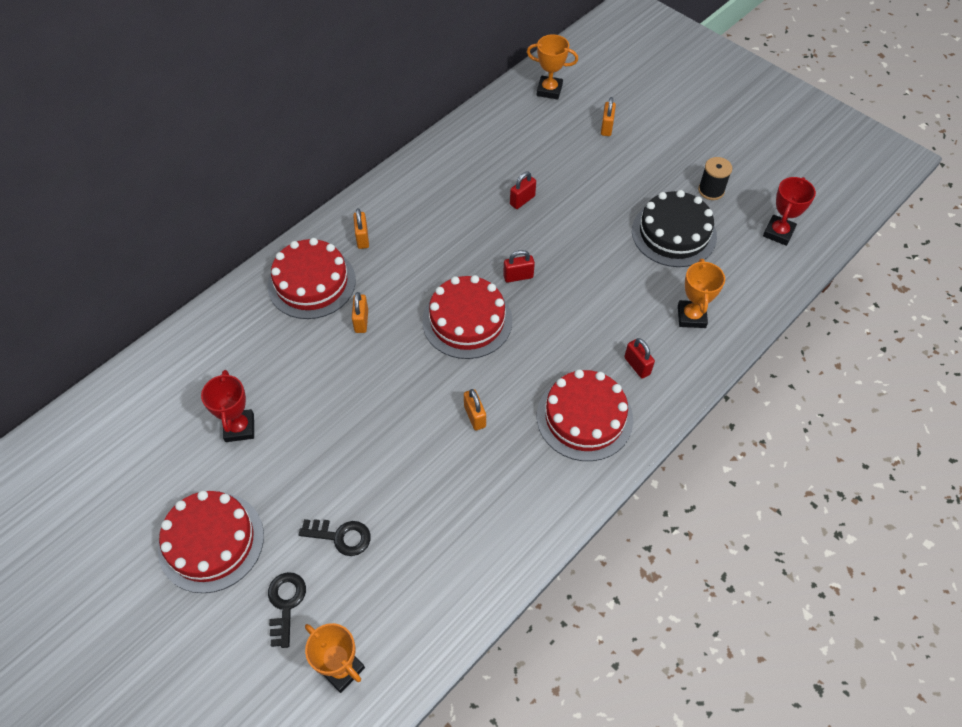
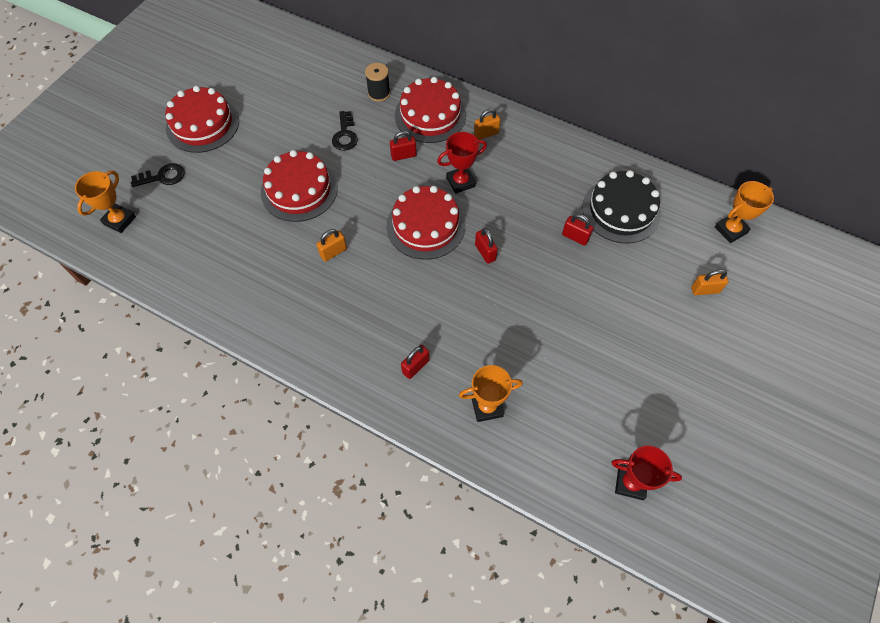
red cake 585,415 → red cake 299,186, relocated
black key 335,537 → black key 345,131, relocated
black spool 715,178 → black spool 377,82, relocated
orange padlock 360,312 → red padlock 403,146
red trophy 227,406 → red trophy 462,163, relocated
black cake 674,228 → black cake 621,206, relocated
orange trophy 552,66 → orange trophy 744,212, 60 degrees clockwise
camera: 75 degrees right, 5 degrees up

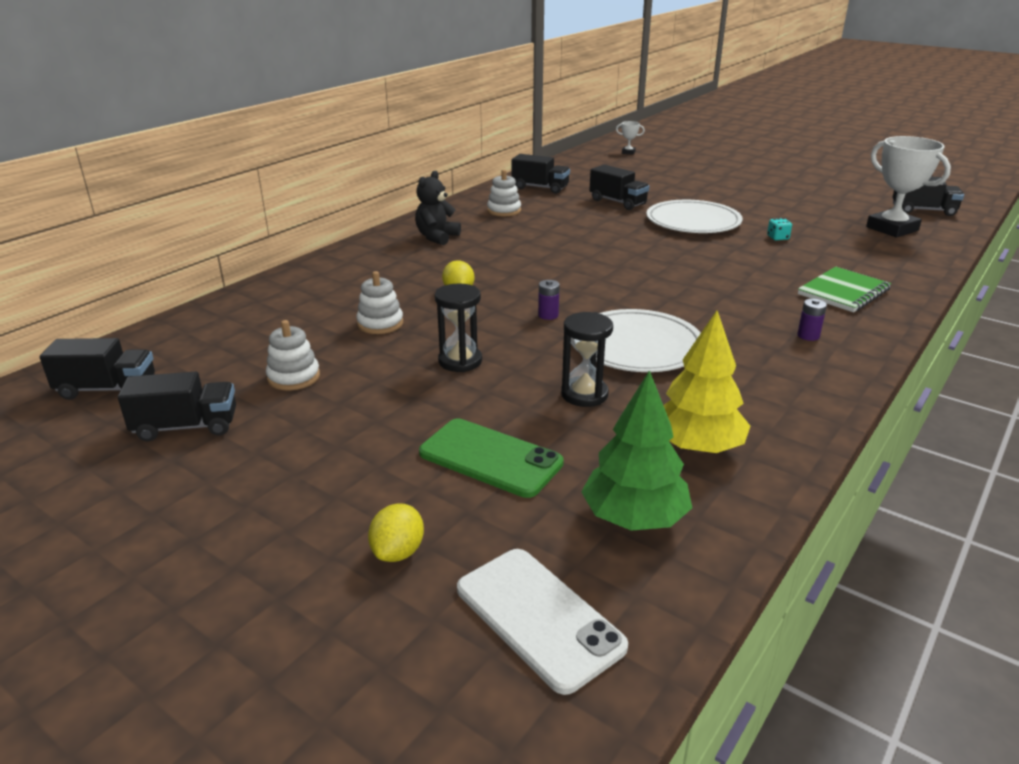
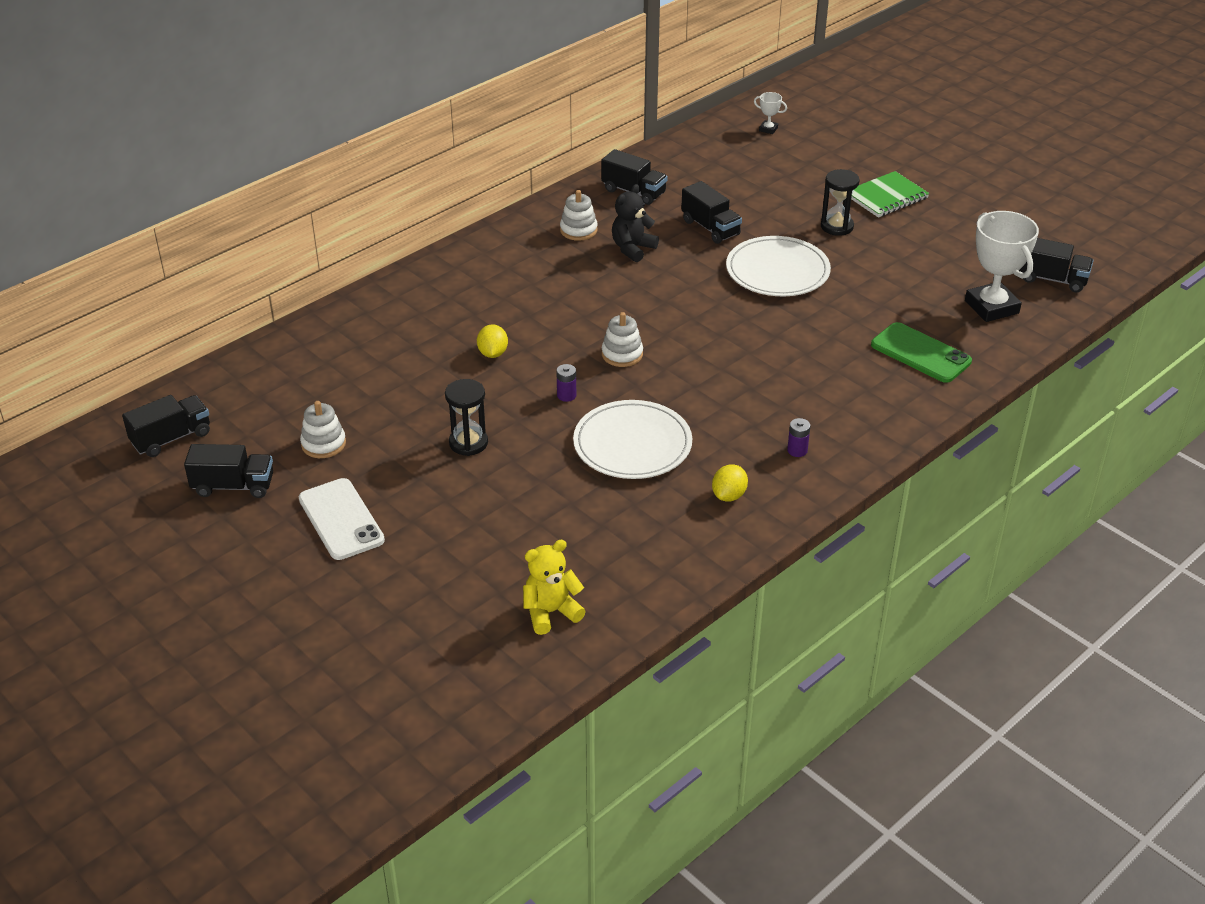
black truck 97,369 → black truck 166,426, 45 degrees counterclockwise
white phone 542,622 → white phone 342,519, relocated
green tree 636,450 → yellow teddy bear 554,587
white stacking toy 379,302 → white stacking toy 622,339, relocated
black teddy bear 438,208 → black teddy bear 635,223, relocated
yellow lemon 396,532 → yellow lemon 730,482, relocated
black hourglass 587,359 → black hourglass 840,202, relocated
green notebook 844,289 → green notebook 890,194, relocated
green phone 491,458 → green phone 921,352, relocated
yellow tree 707,382 → -
turquoise dice 779,229 → -
camera: 10 degrees right, 10 degrees up

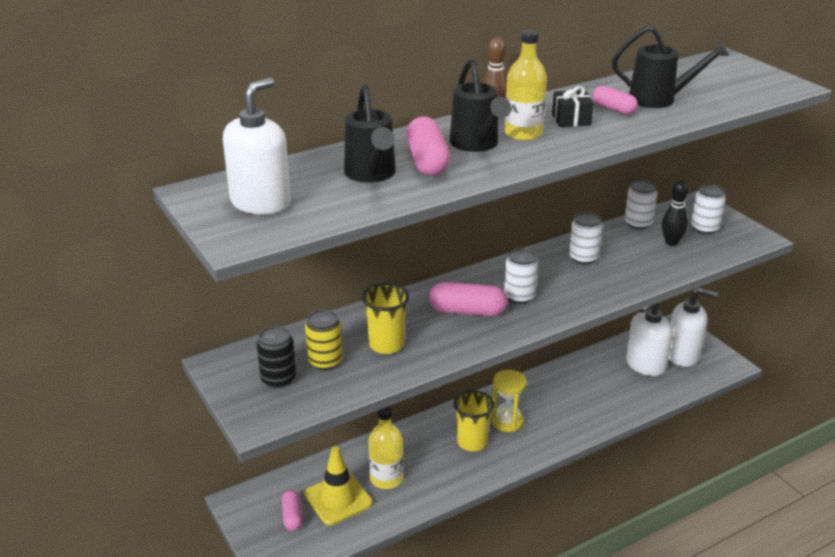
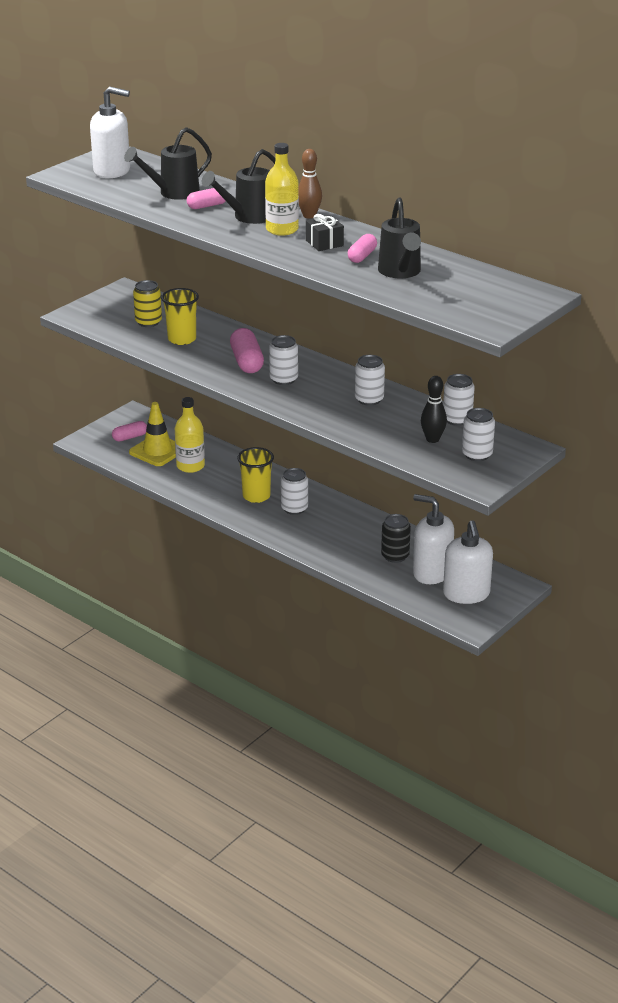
pink capsule 428,146 → pink capsule 206,198, x0.62
yellow hourglass 509,401 → white can 294,491
black can 276,357 → black can 396,538, relocated
camera: 70 degrees right, 0 degrees up

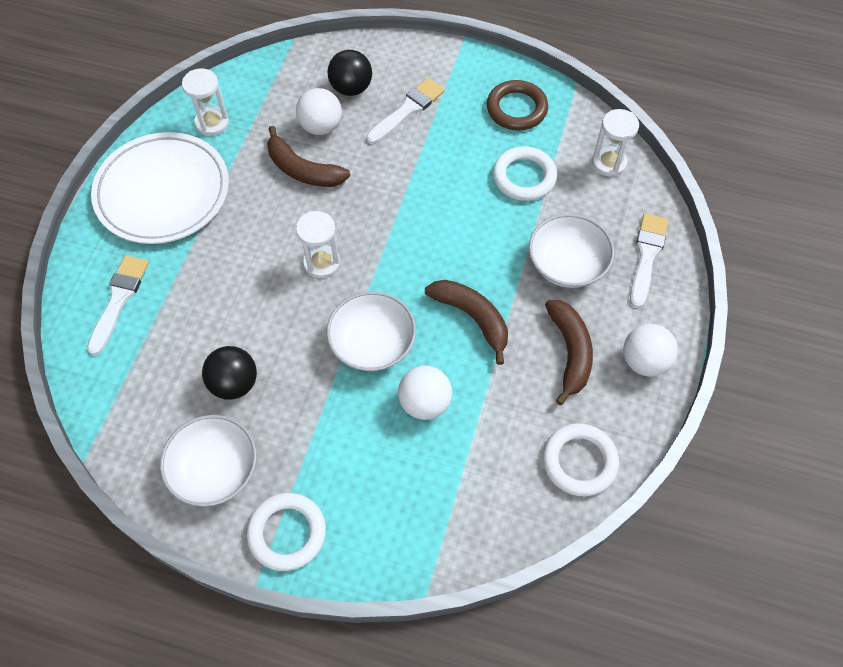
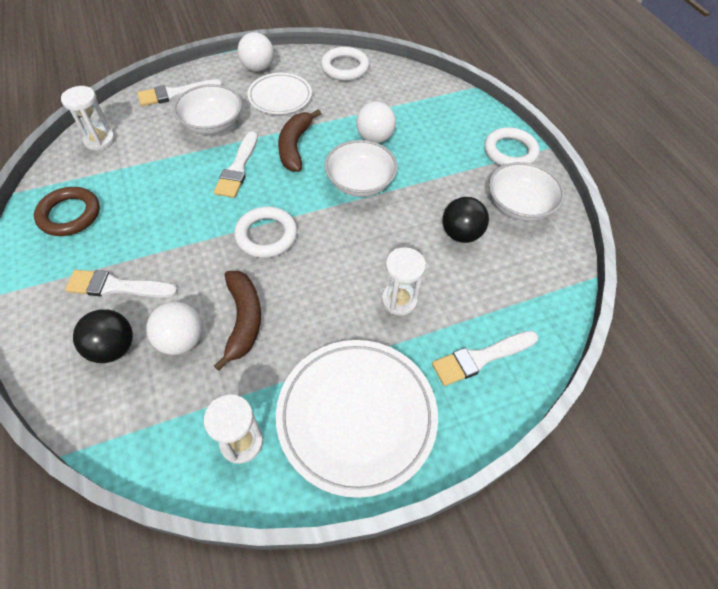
- → white brush 236,164
white ring 525,173 → white ring 265,232, relocated
brown banana 569,352 → white plate 279,93
white hourglass 318,244 → white hourglass 404,281, relocated
camera: 130 degrees left, 5 degrees down

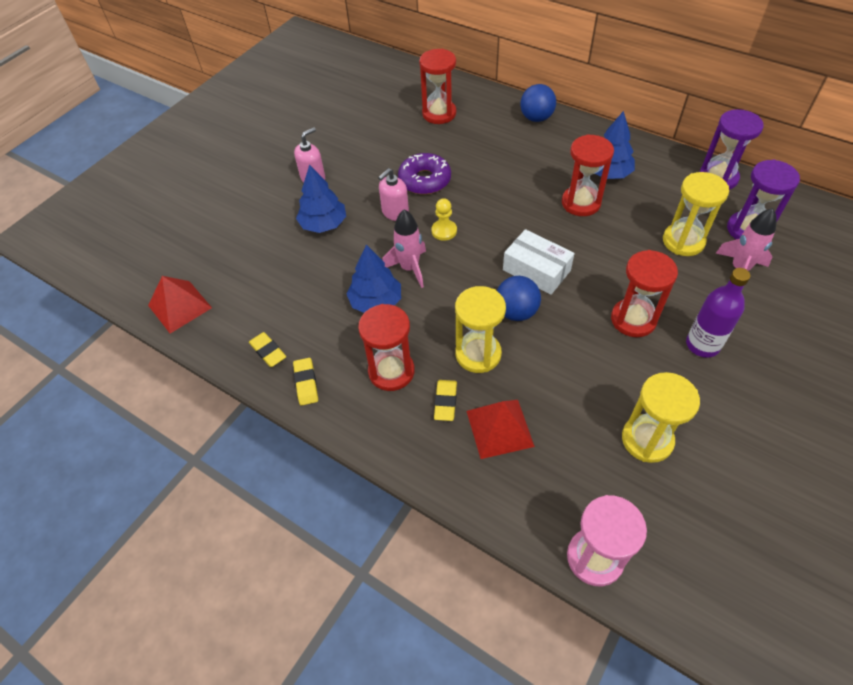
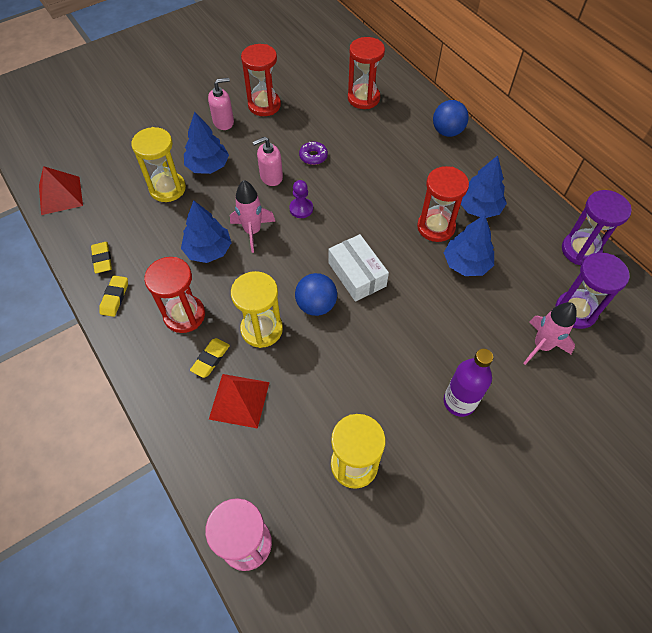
yellow hourglass 696,214 → yellow hourglass 158,164, relocated
red hourglass 644,293 → red hourglass 261,80, relocated
yellow pawn 444,219 → purple pawn 301,199
purple donut 424,174 → purple donut 313,153, x0.58
- → blue tree 469,245
camera: 20 degrees right, 5 degrees up

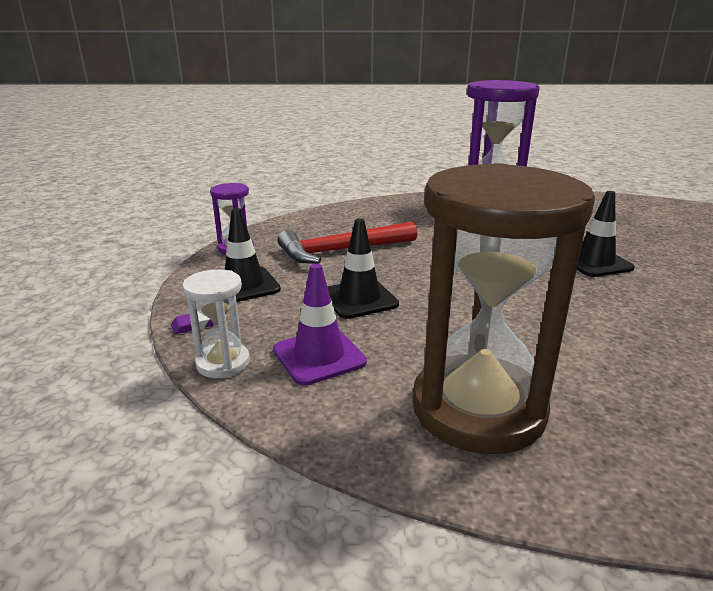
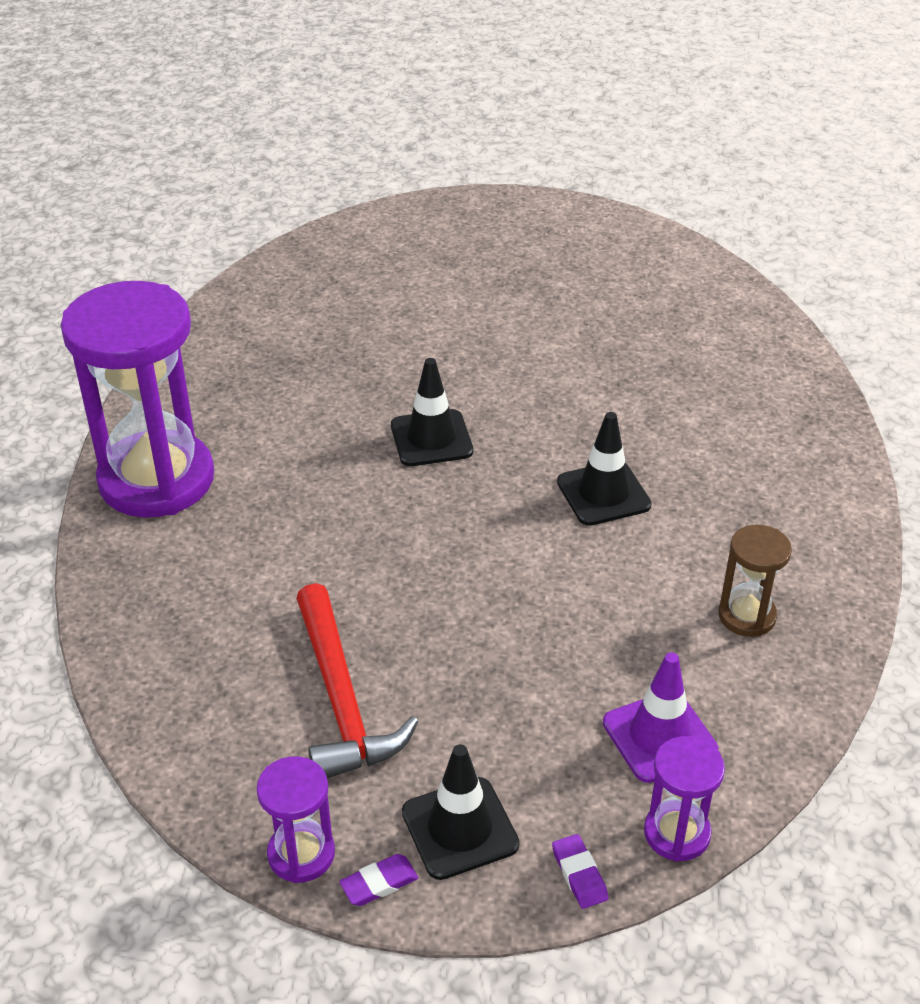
- → purple eraser 378,880
black traffic cone 363,269 → black traffic cone 604,469, relocated
white hourglass 216,323 → purple hourglass 684,799
brown hourglass 503,308 → brown hourglass 755,581, x0.45
camera: 85 degrees left, 15 degrees up

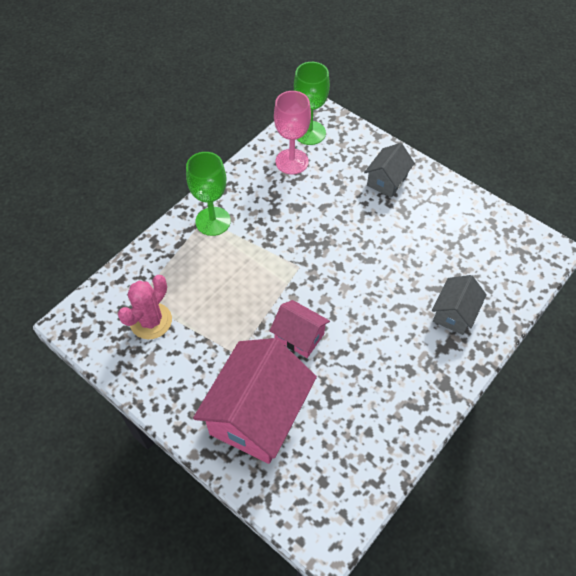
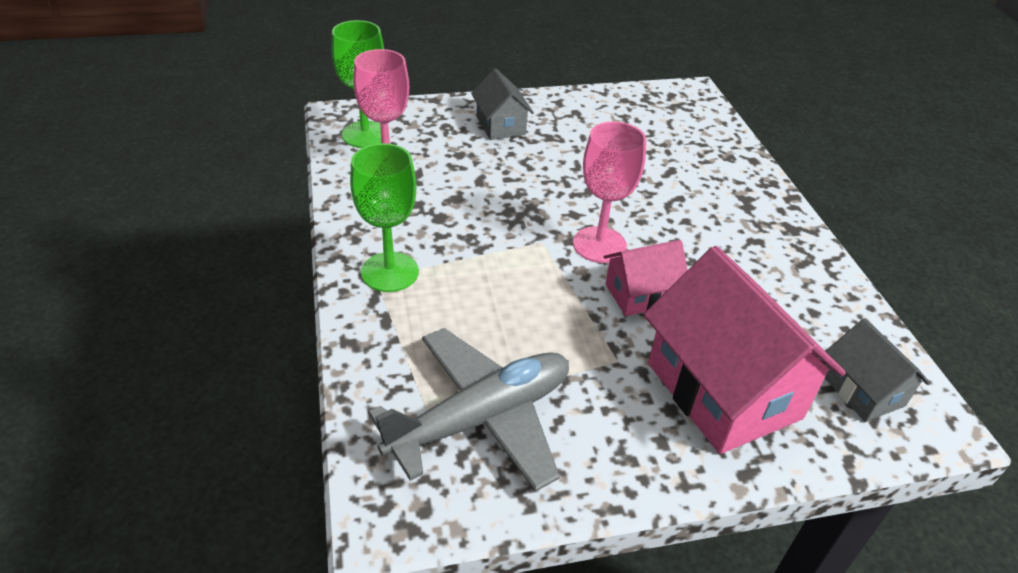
pink cactus 145,307 → grey plane 468,410
- → pink goblet 609,192
grey house 459,305 → grey house 877,370, relocated
camera: 55 degrees left, 15 degrees down

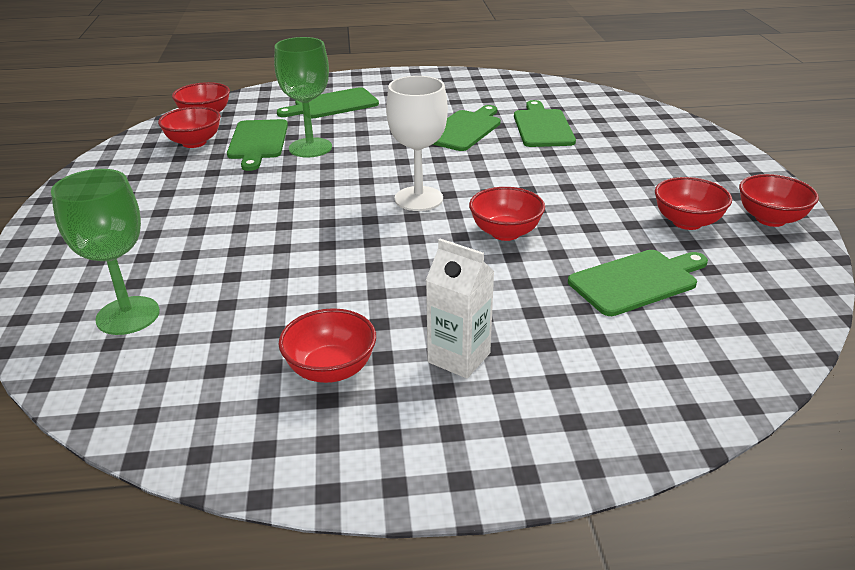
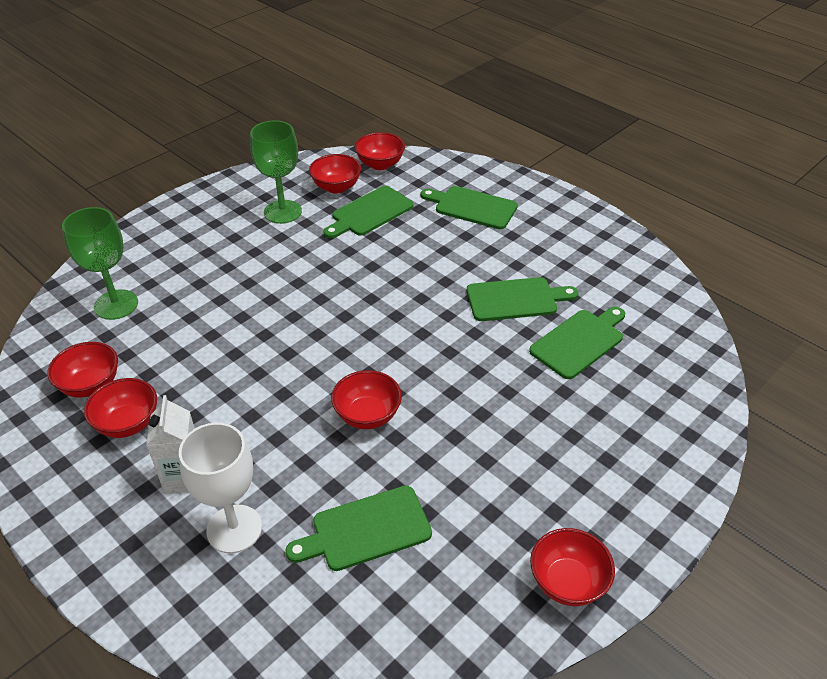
red bowl 693,203 → red bowl 82,370, relocated
white goblet 417,143 → white goblet 220,487, relocated
green goblet 303,97 → green goblet 276,172, relocated
green cutting board 638,283 → green cutting board 358,528, 135 degrees clockwise
camera: 50 degrees right, 10 degrees up

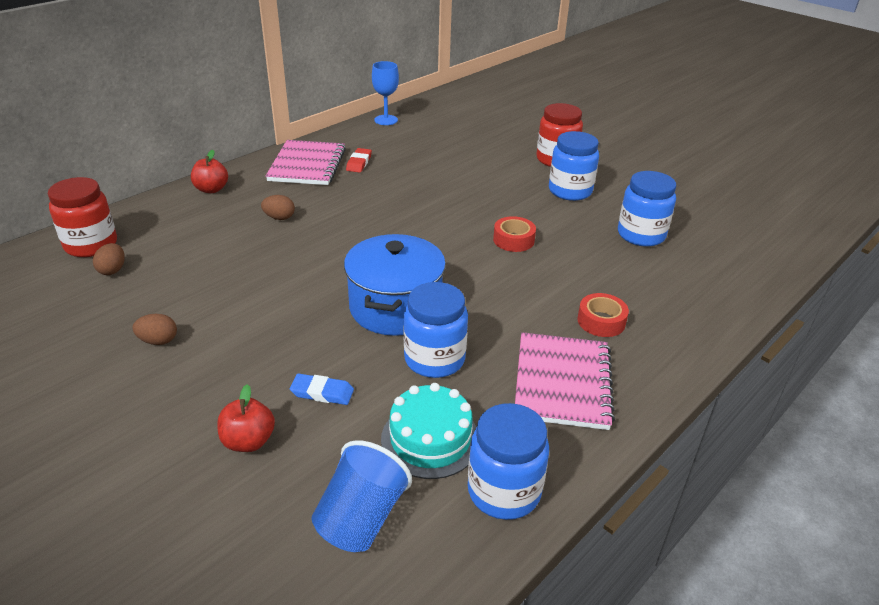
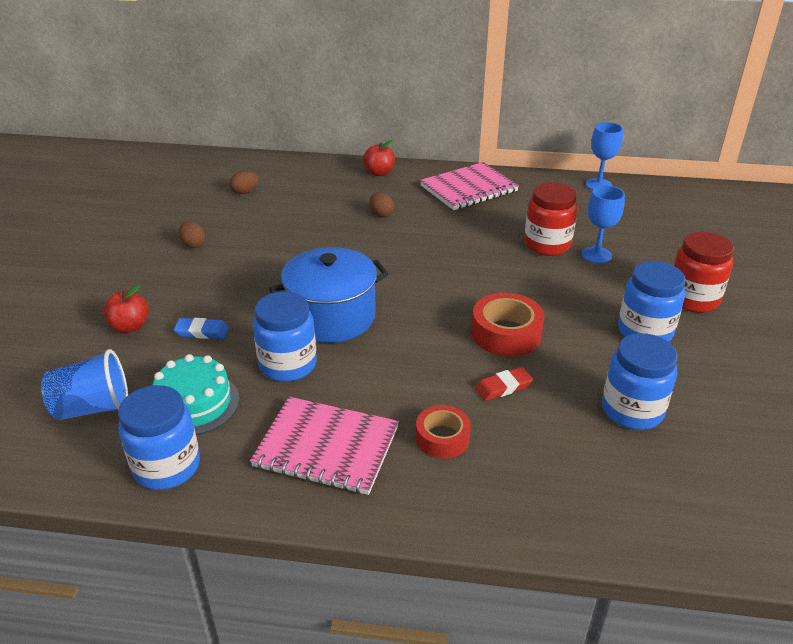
blue eraser 322,389 → blue eraser 201,328, 60 degrees counterclockwise
pink notebook 565,381 → pink notebook 324,446, 45 degrees clockwise
red tape 514,234 → red tape 508,325, x1.51
red eraser 359,160 → red eraser 504,384, relocated
red jar 82,217 → red jar 551,219, relocated
- → blue goblet 603,224
camera: 55 degrees right, 0 degrees up

